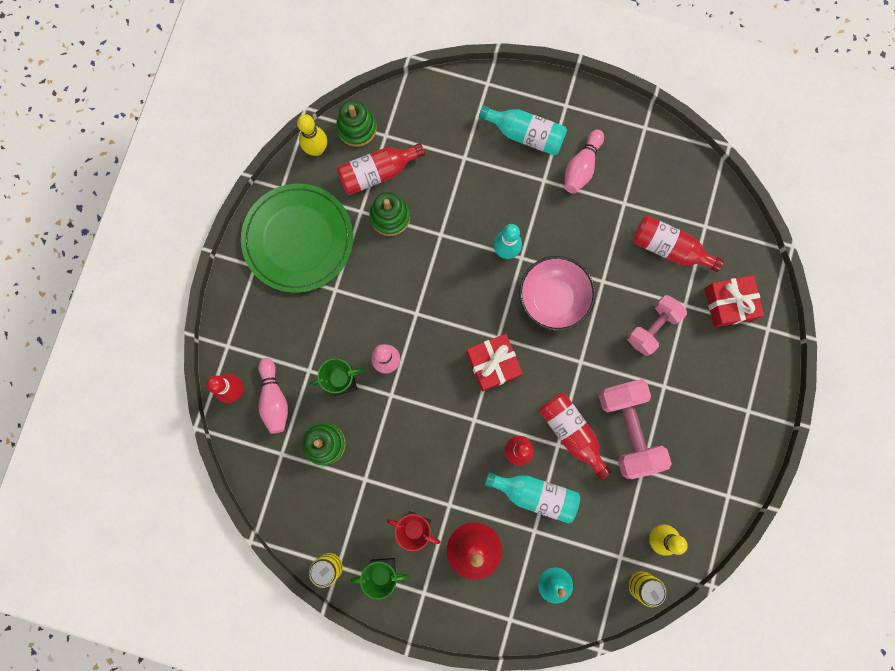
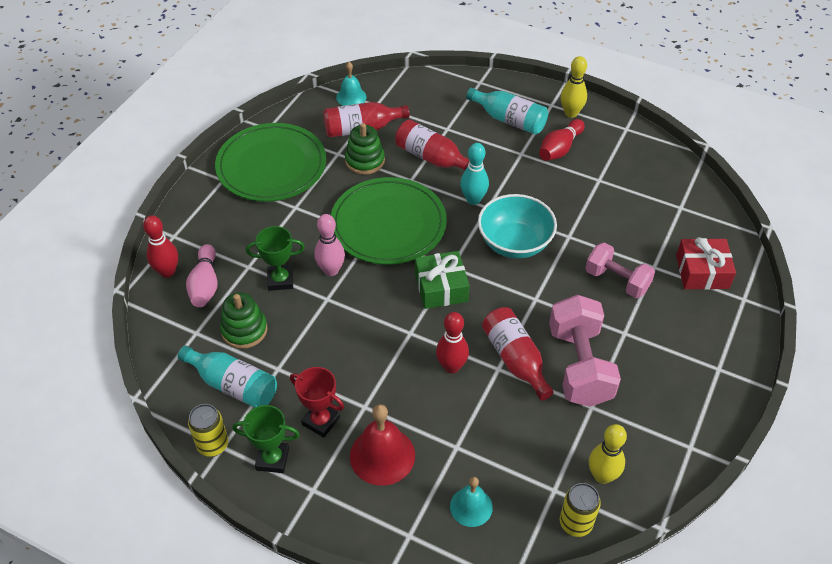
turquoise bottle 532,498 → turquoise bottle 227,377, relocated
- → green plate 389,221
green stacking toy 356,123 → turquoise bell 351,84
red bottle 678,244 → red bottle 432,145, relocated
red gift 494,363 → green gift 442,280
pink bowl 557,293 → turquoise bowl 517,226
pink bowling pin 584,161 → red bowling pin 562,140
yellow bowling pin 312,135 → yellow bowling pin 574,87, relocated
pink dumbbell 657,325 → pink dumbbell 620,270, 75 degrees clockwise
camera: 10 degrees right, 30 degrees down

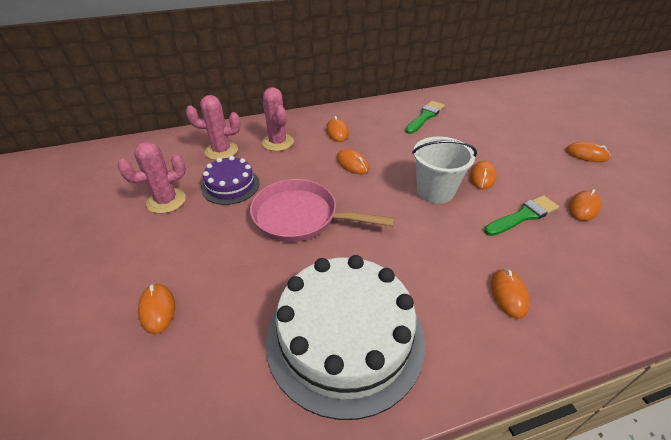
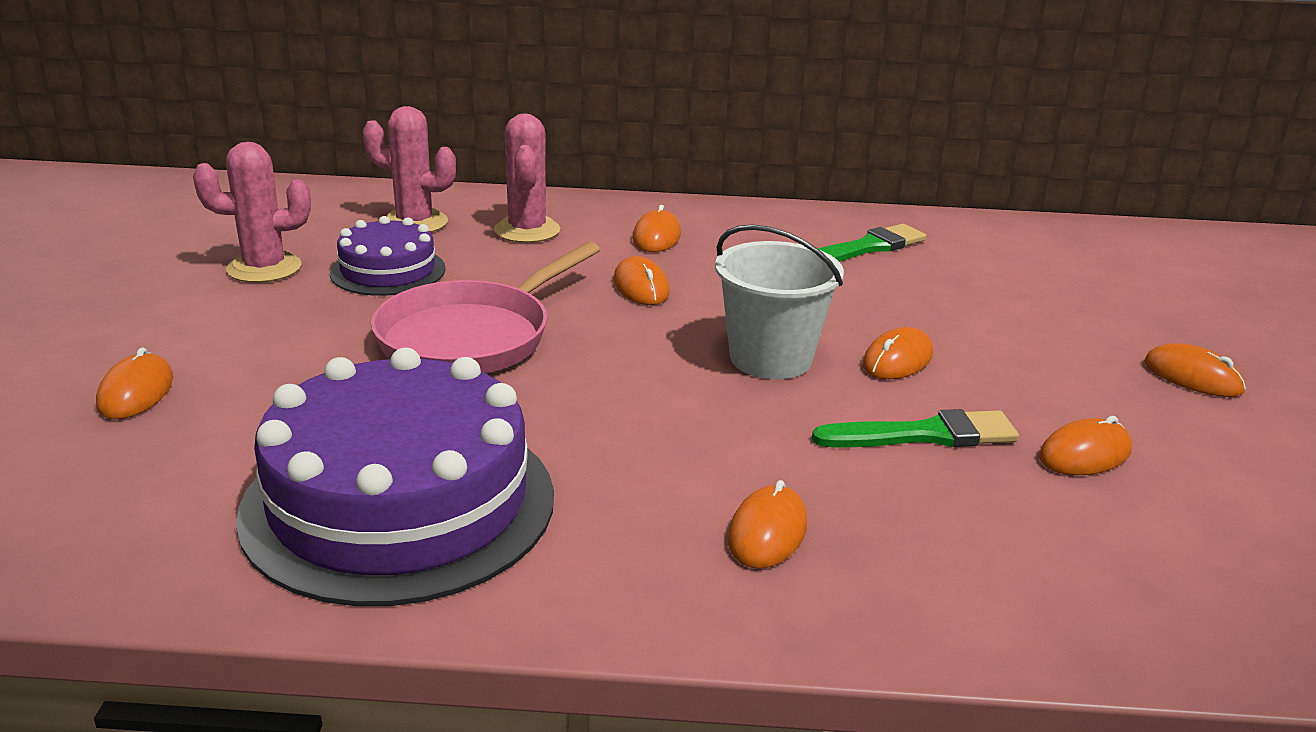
white cake 345,337 → purple cake 395,477
pink pan 322,210 → pink pan 485,307, 90 degrees counterclockwise
camera: 20 degrees right, 15 degrees down

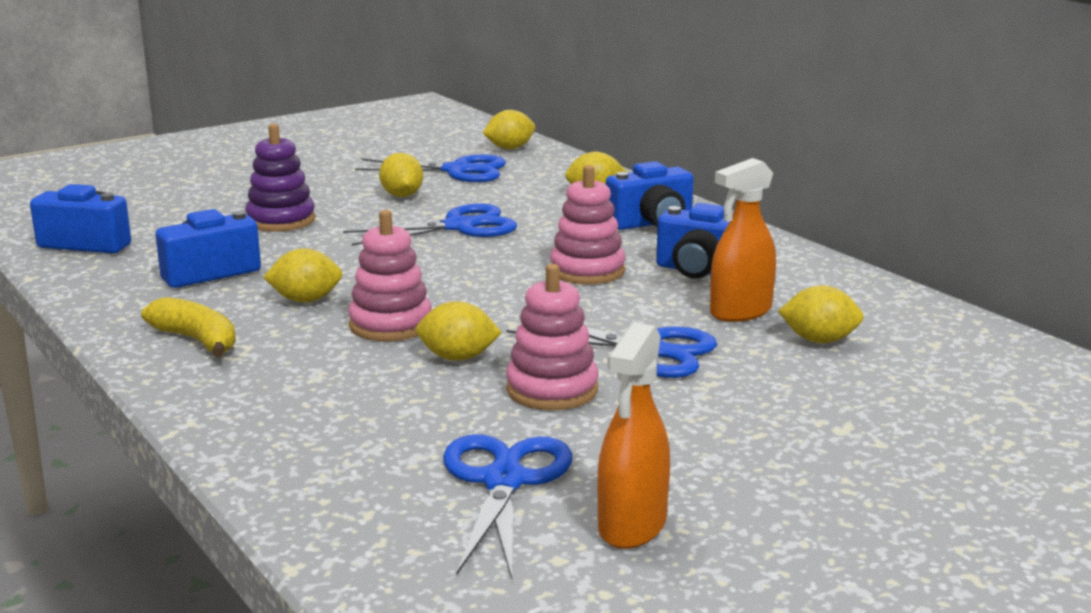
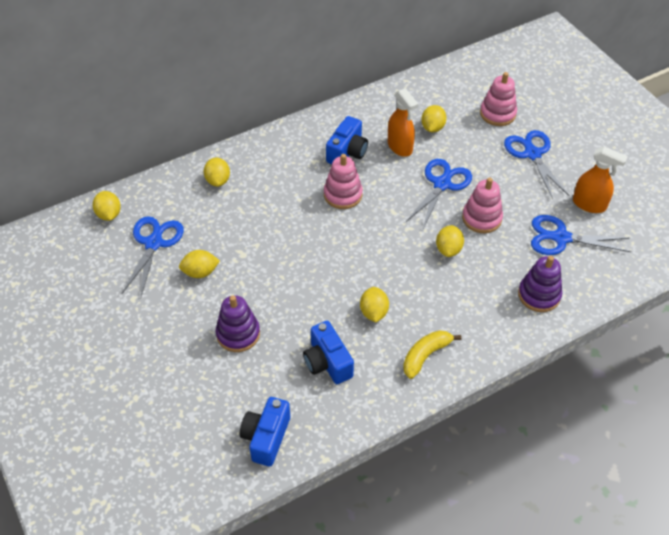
pink stacking toy 390,275 → pink stacking toy 498,99, relocated
blue scissors 430,224 → blue scissors 536,164, relocated
- → purple stacking toy 540,284
blue camera 650,195 → -
camera: 85 degrees left, 30 degrees up

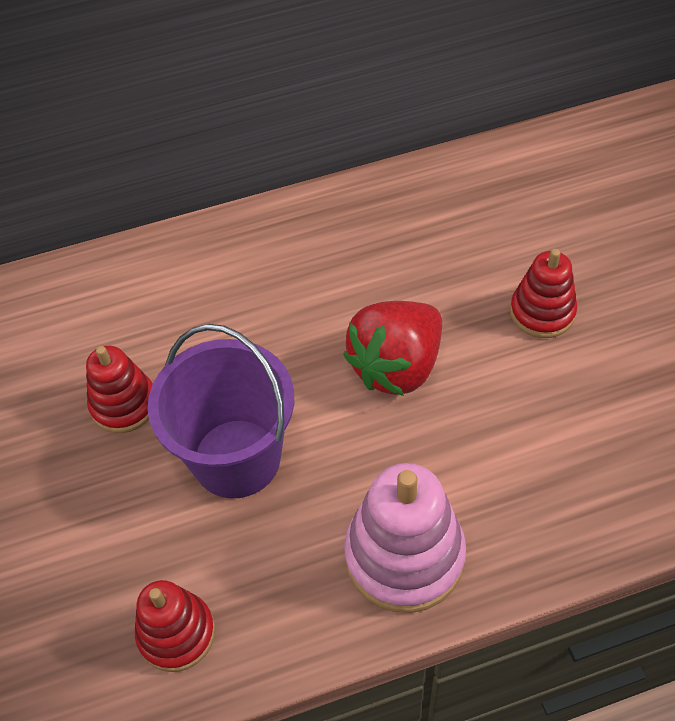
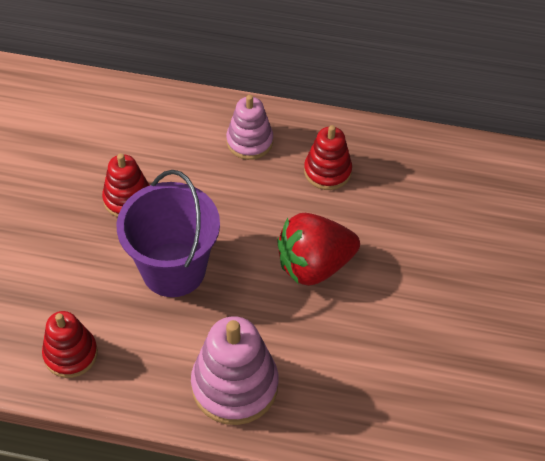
- → pink stacking toy 249,127
red stacking toy 543,293 → red stacking toy 328,157, relocated
camera: 25 degrees right, 0 degrees up

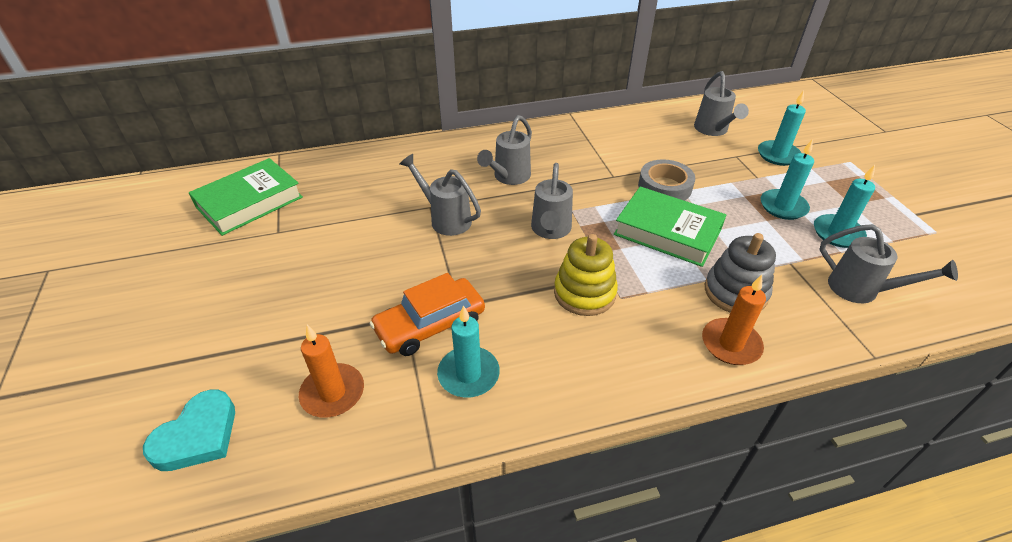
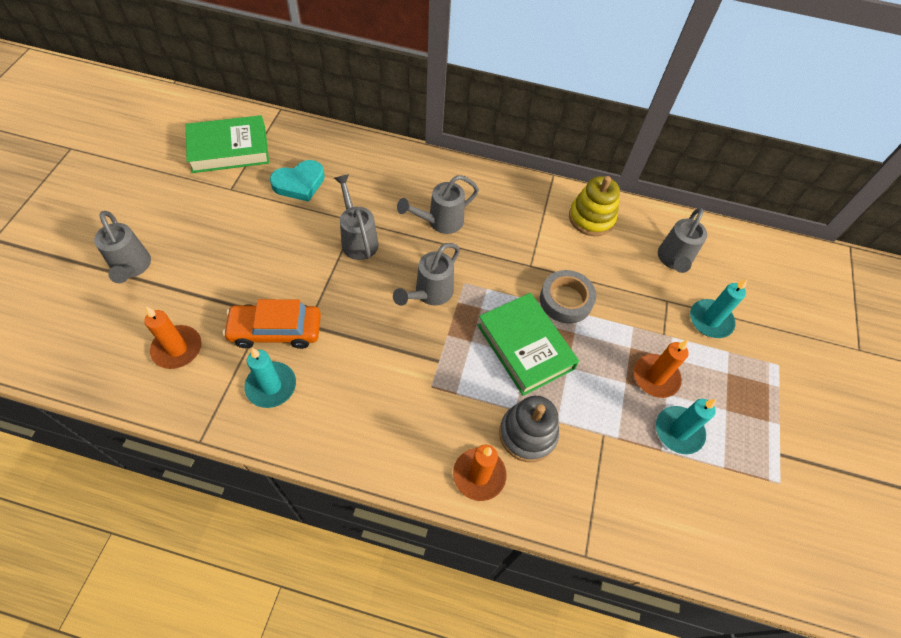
grey watering can 888,263 → grey watering can 122,247, relocated
turquoise heart 189,430 → turquoise heart 297,181, relocated
yellow stacking toy 586,275 → yellow stacking toy 594,206, relocated
turquoise candle 787,179 → orange candle 661,369
camera: 25 degrees right, 15 degrees up

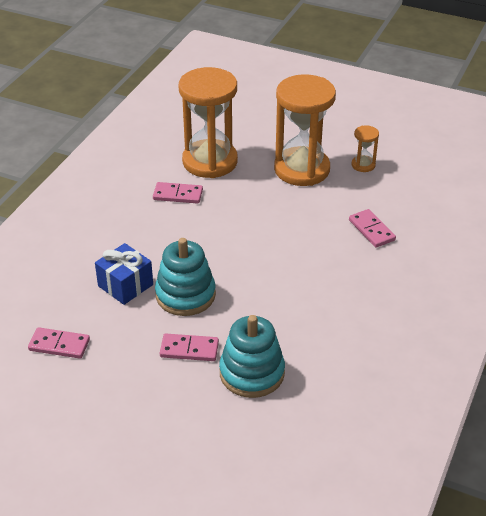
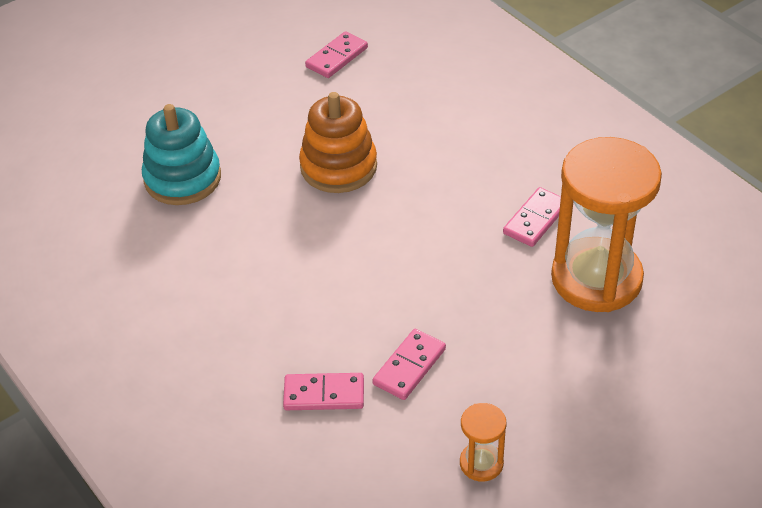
turquoise stacking toy 185,277 → orange stacking toy 338,142
pink domino 189,347 → pink domino 409,364, relocated
blue gift 124,274 → -
orange hourglass 305,130 → -
camera: 120 degrees right, 5 degrees up

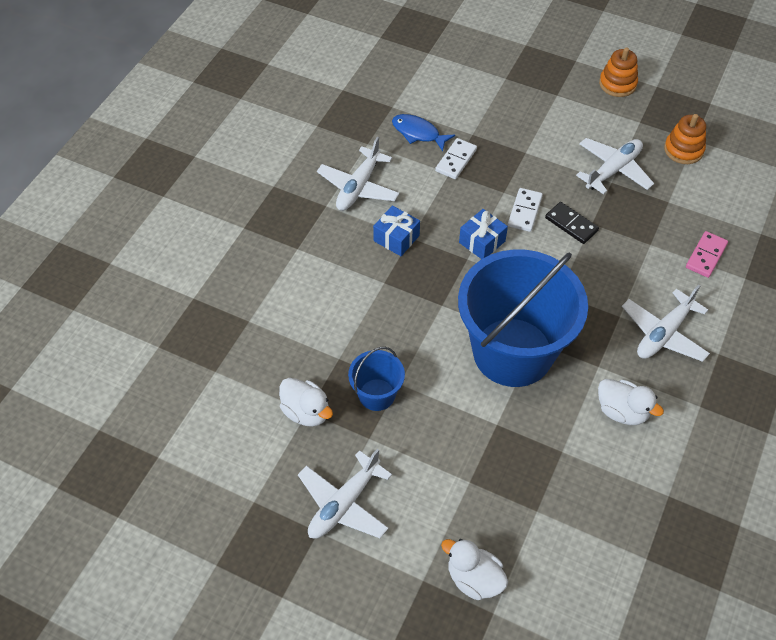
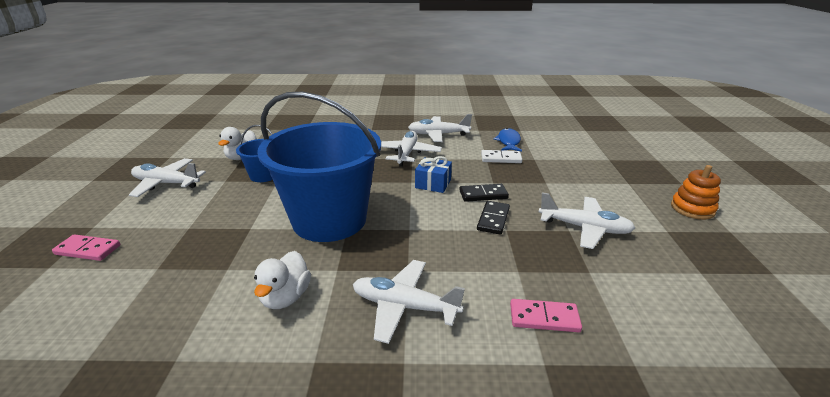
white duck 474,569 → pink domino 86,247
blue gift 396,230 → white plane 411,149
white domino 525,210 → black domino 484,193
orange stacking toy 685,139 → -
camera: 65 degrees right, 25 degrees down

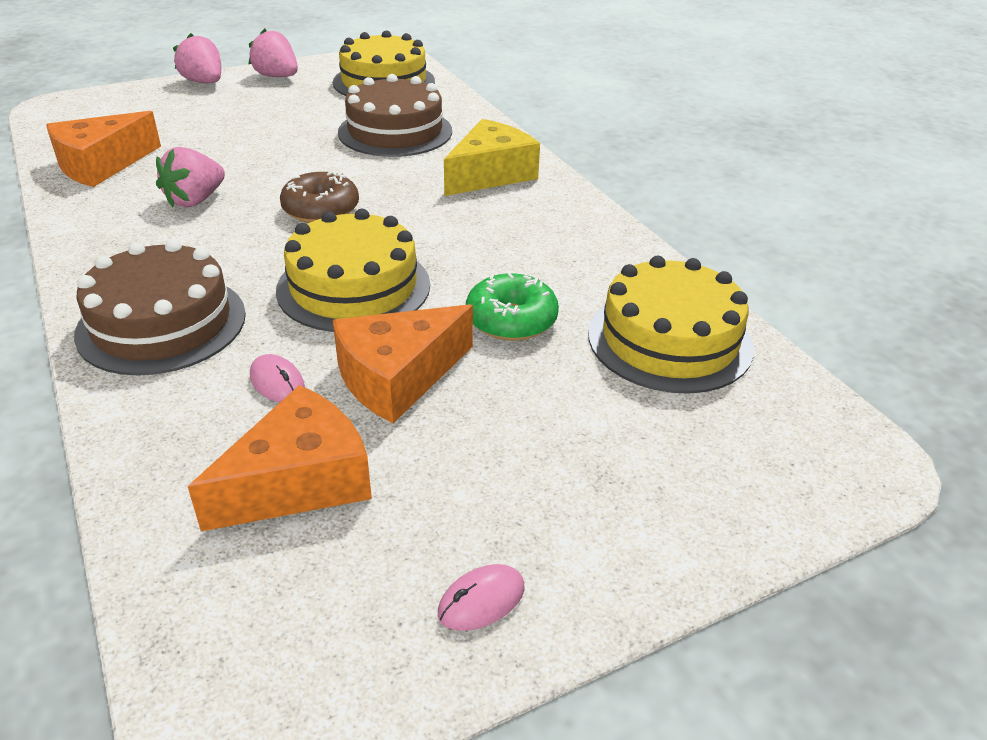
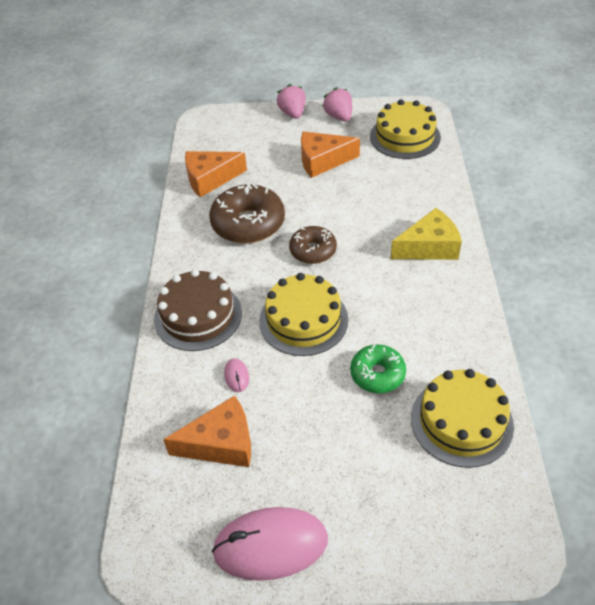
pink strawberry 190,177 → brown donut 247,213
pink mouse 481,597 → pink mouse 270,544, x2.41
orange cheese 403,363 → orange cheese 330,155, relocated
brown cake 395,115 → -
camera: 30 degrees right, 10 degrees up

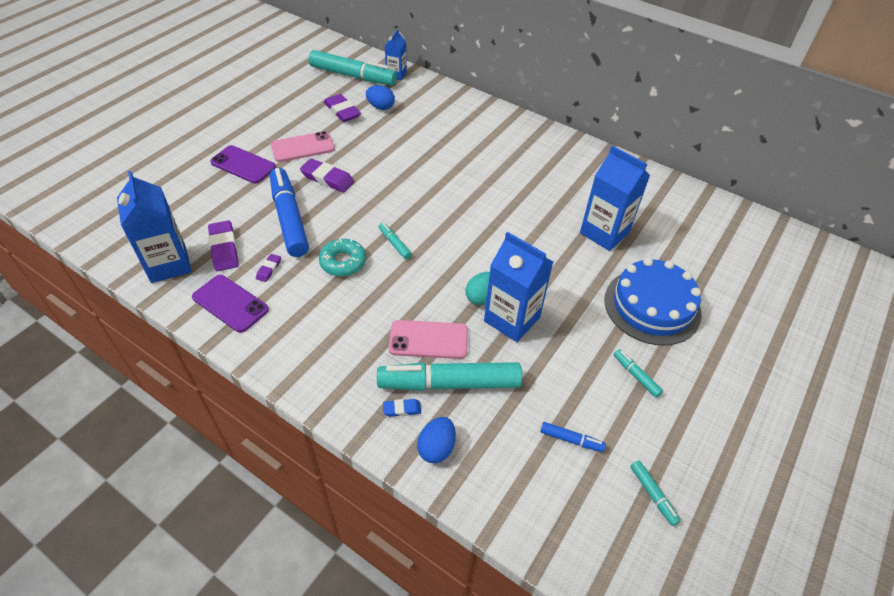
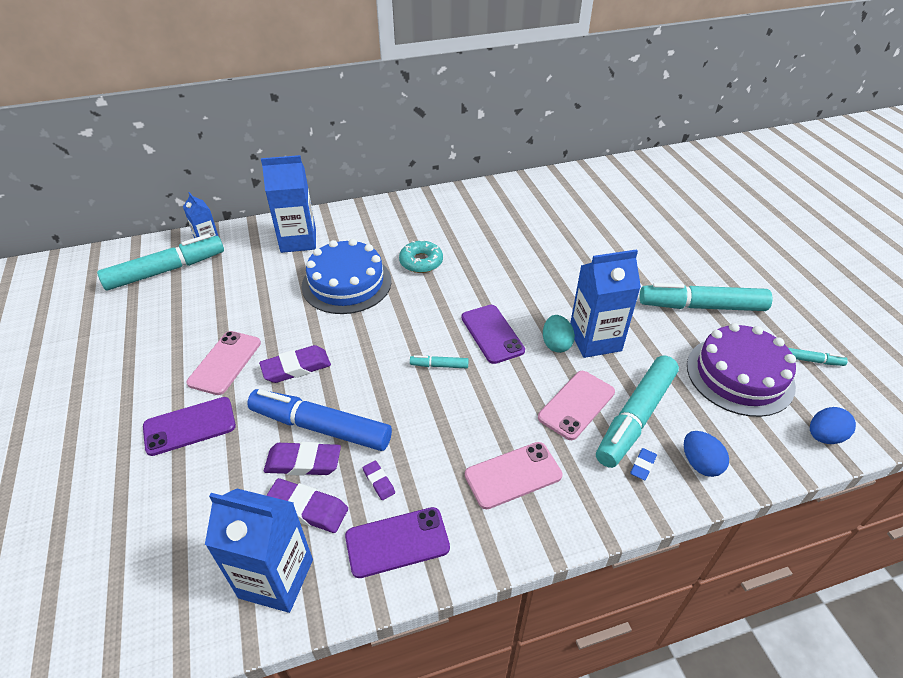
blue carton 615,198 → blue carton 288,204, relocated
purple eraser 342,108 → purple eraser 302,459, relocated
blue cake 653,302 → blue cake 346,276, relocated
turquoise donut 342,257 → turquoise donut 421,256, relocated
- → purple phone 493,334
- → pink phone 514,475
turquoise marker 638,373 → turquoise marker 705,297, x2.33
blue marker 573,437 → purple cake 741,370
blue egg 380,97 → blue egg 833,425, relocated
camera: 50 degrees left, 5 degrees down

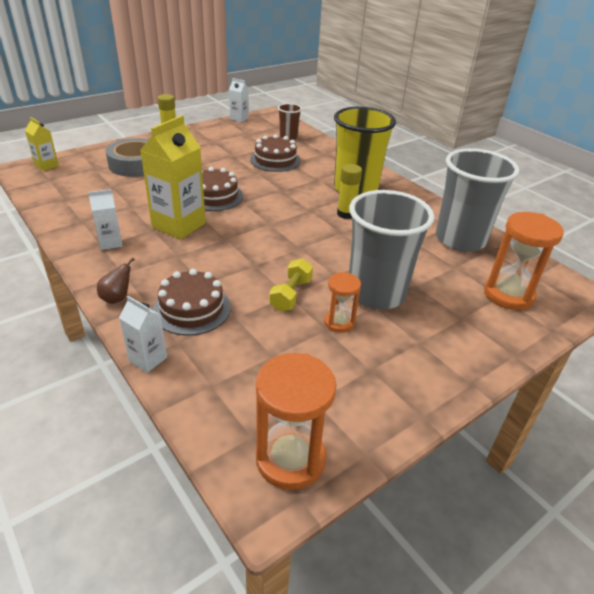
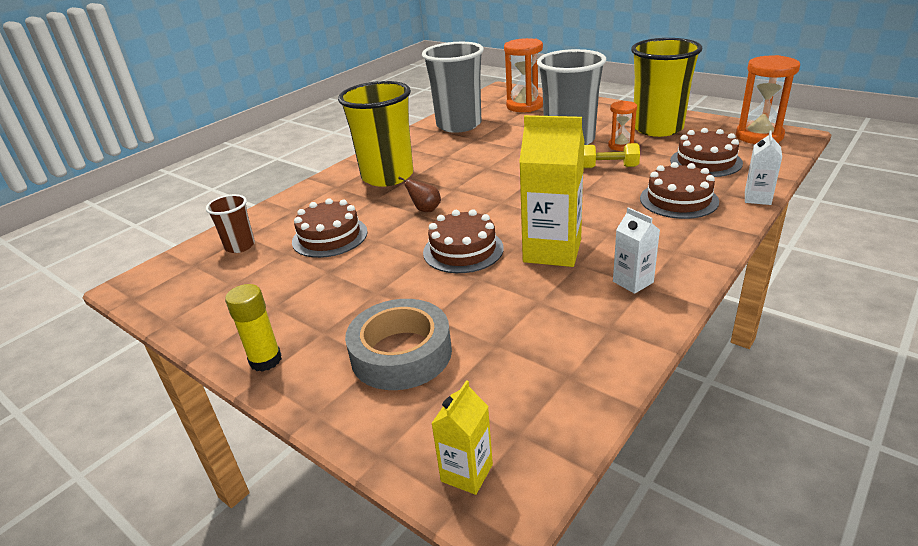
brown pear 116,281 → brown pear 419,194, relocated
- → yellow cup 666,87
- → brown cake 706,152
white carton 239,100 → -
yellow glue stick 349,191 → -
camera: 100 degrees left, 5 degrees down

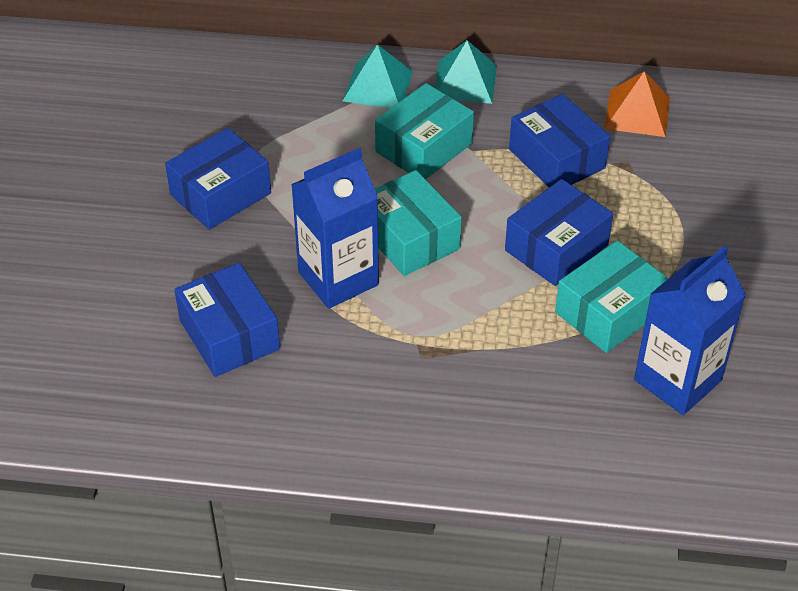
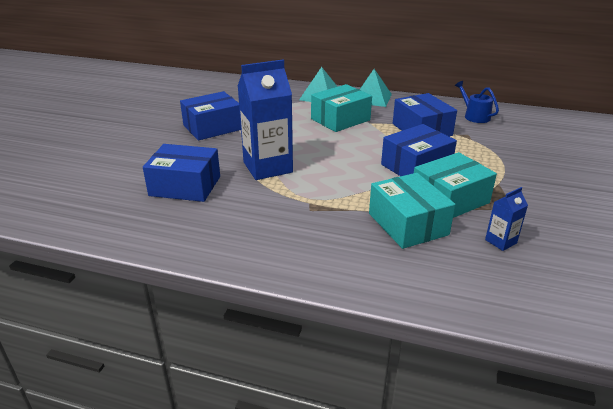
blue box 227,320 → blue box 181,173, 60 degrees counterclockwise
turquoise box 418,223 → turquoise box 412,211, relocated
orange pyramid 637,104 → blue watering can 477,102
blue carton 690,330 → blue carton 506,219, x0.45
camera: 10 degrees right, 15 degrees down

